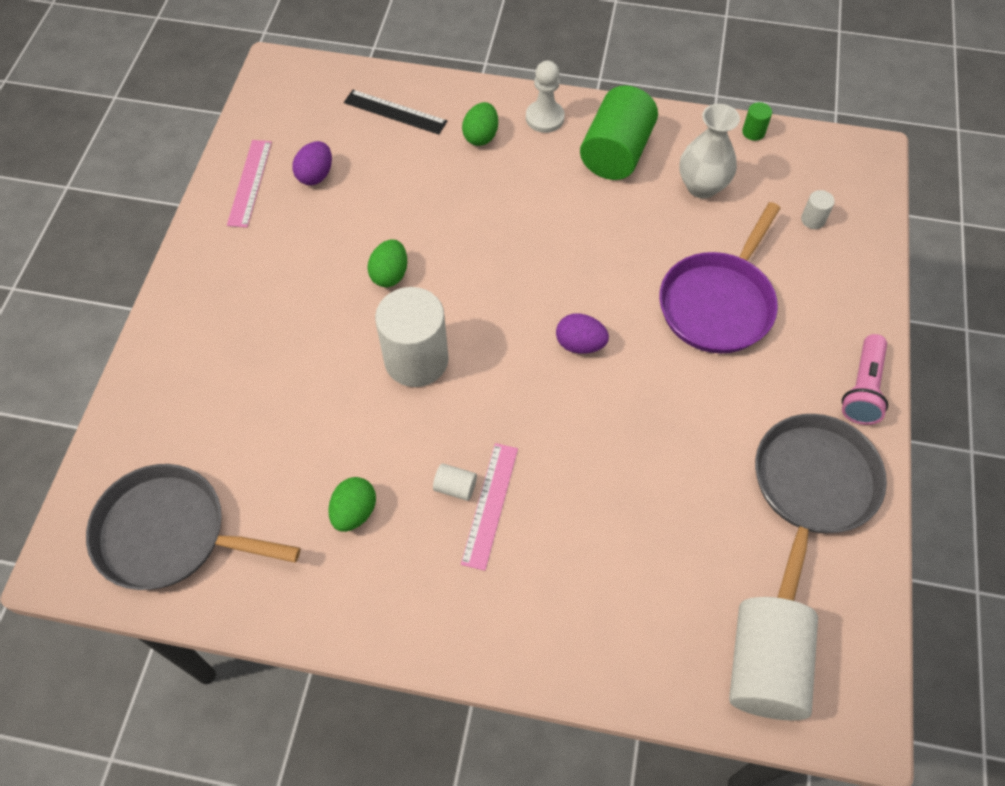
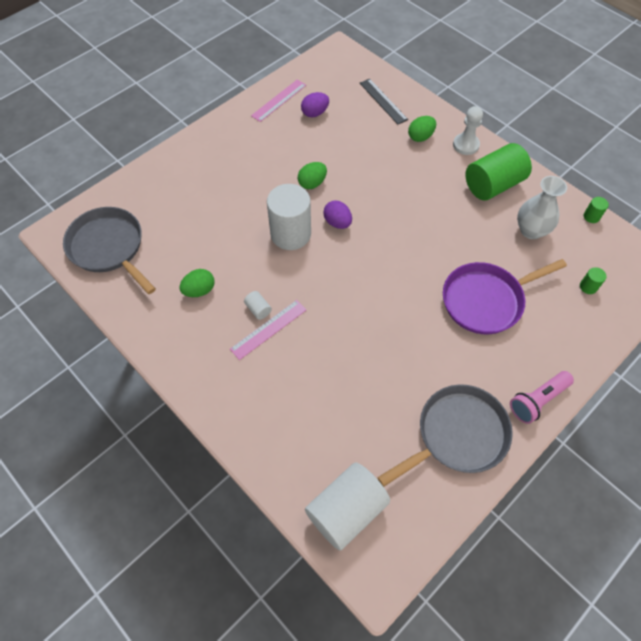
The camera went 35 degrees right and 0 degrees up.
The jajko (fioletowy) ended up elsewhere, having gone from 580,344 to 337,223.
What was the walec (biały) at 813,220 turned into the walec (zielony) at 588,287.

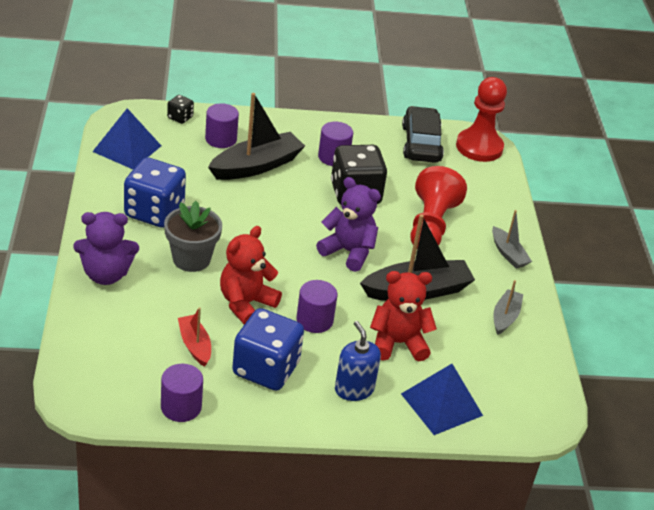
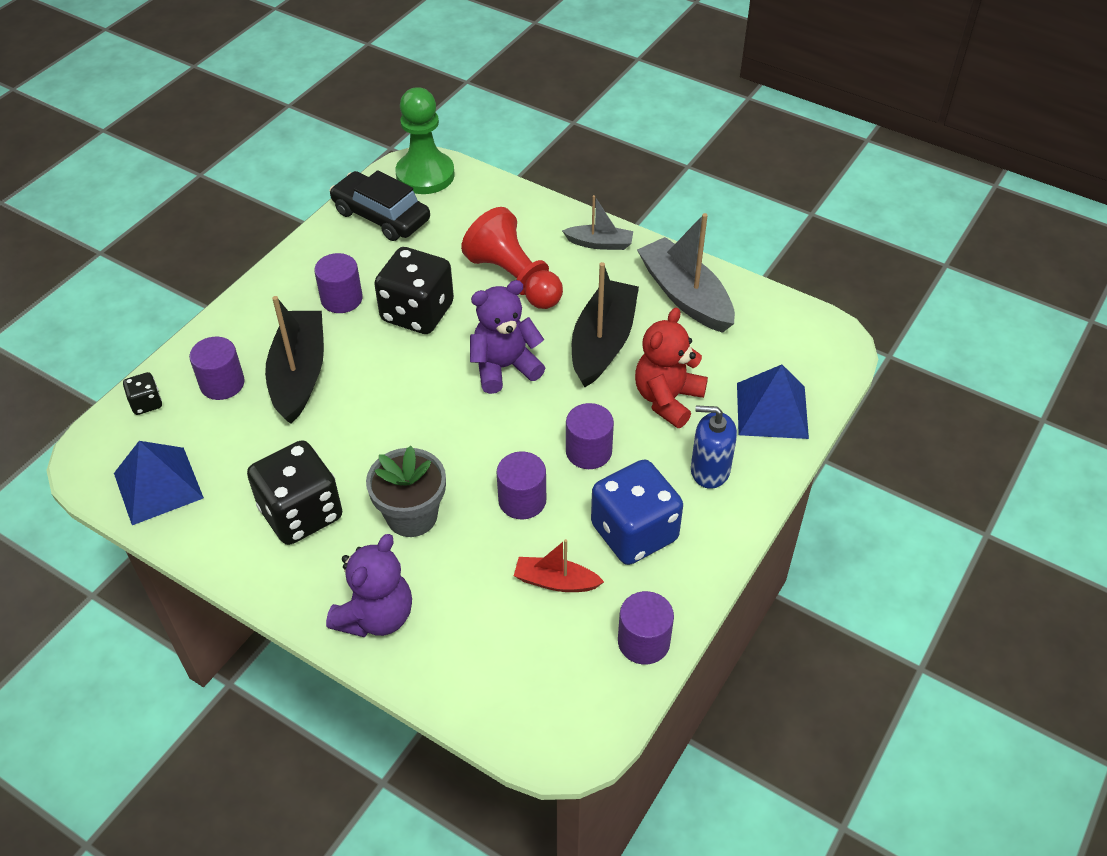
The camera went 50 degrees left and 10 degrees up.
Where the miś (czerwony) stood at 246,304, the walec (fioletowy) came to stand at 522,500.
What was the kostka do gry (niebieski) at 154,212 turned into the kostka do gry (czarny) at 301,513.
What was the pionek (czerwony) at 479,147 turned into the pionek (zielony) at 425,175.
The size of the łódka (szary) at 505,317 changed by a factor of 1.84.

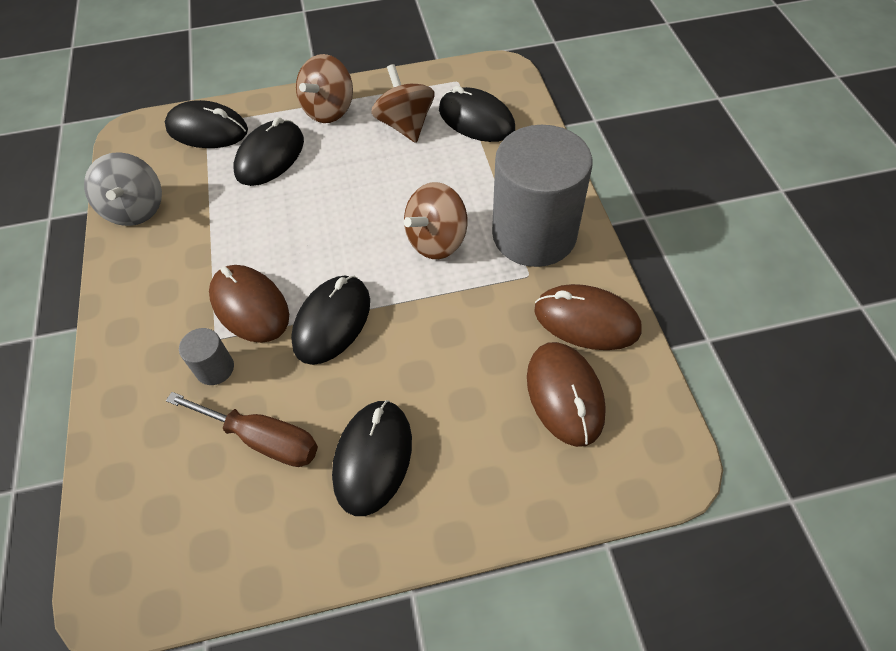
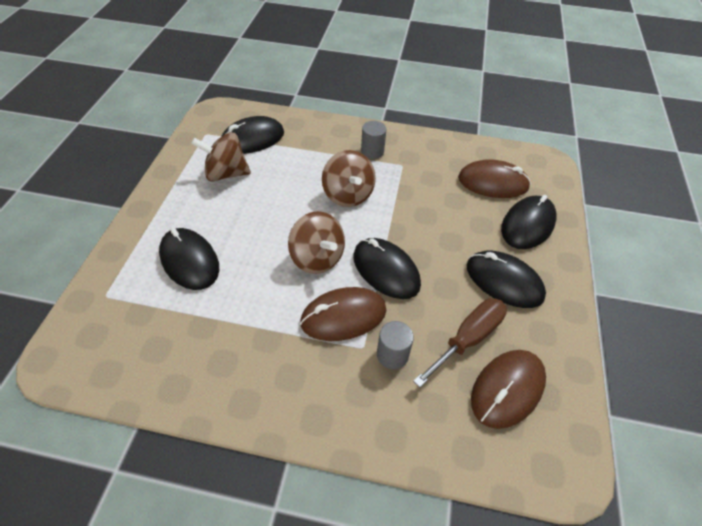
The camera went 70 degrees left and 5 degrees down.
The second view lost the bączek (szary) at 136,209.
The myszka (czarny) ended up elsewhere, having gone from 207,129 to 527,225.
The bączek (brązowy) ended up elsewhere, having gone from 329,110 to 317,258.
The myszka (brązowy) ended up elsewhere, having gone from 586,320 to 507,389.
The size of the walec (szary) at 534,234 changed by a factor of 0.41.

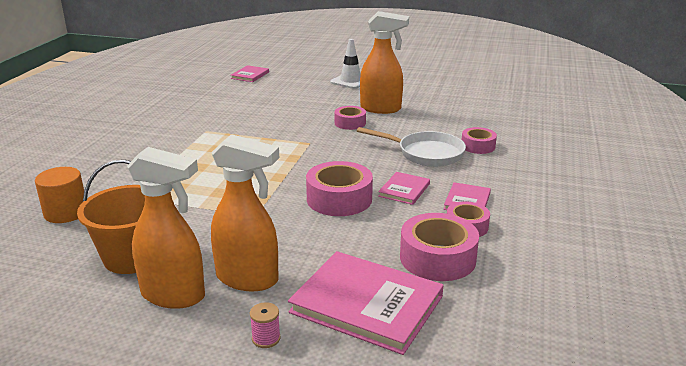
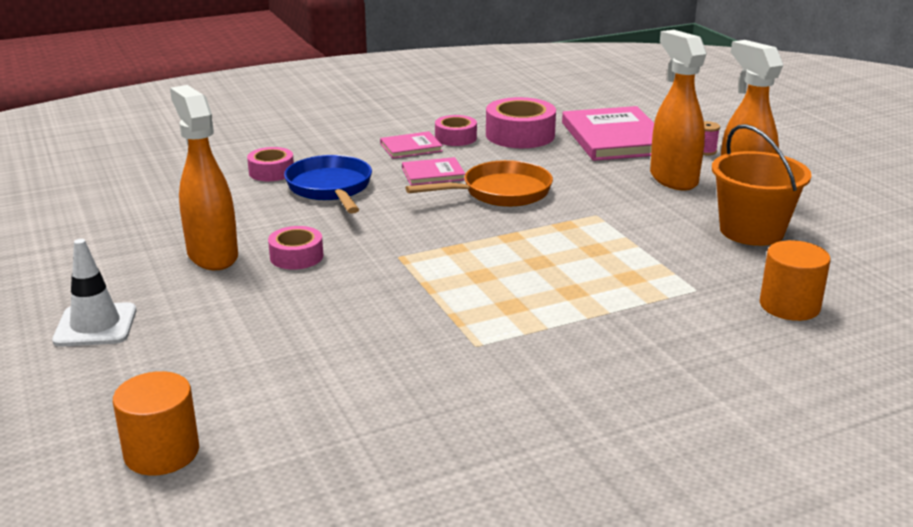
The camera went 130 degrees left and 0 degrees up.
Where the książka (różowy) stood at 250,75, the walec (pomarańczowy) came to stand at 162,452.
Where the taśma klejąca (różowy) stood at 339,199, the patelnia (pomarańczowy) came to stand at 500,193.
What was the patelnia (biały) at 425,153 turned into the patelnia (niebieski) at 330,189.

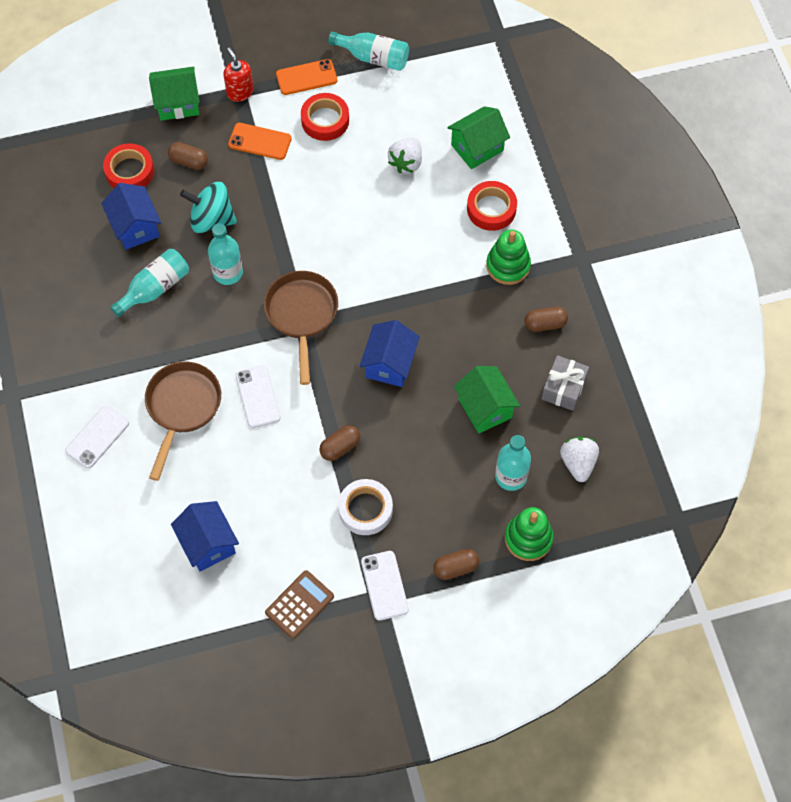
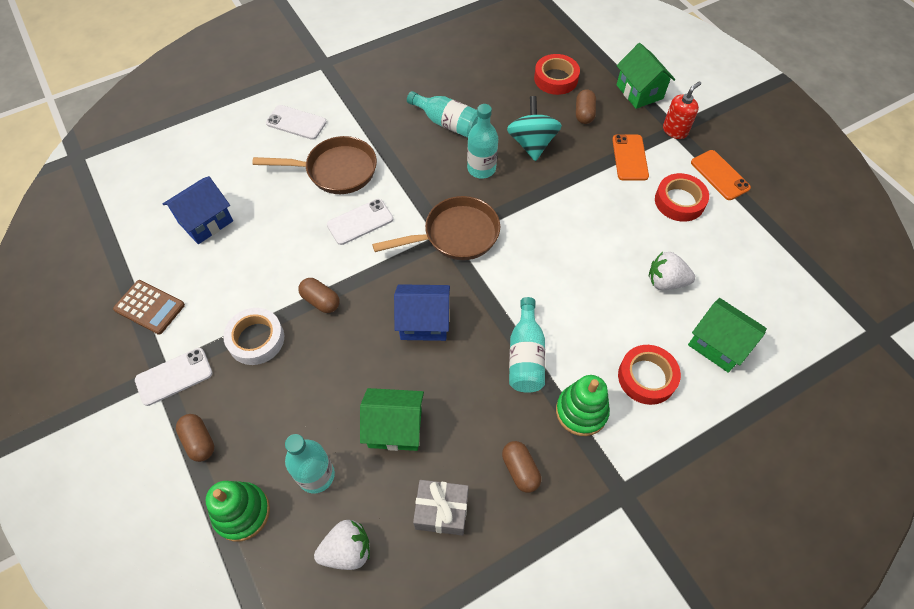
The camera went 75 degrees right and 5 degrees down.
The second view lost the domek (niebieski) at 135,227.
The butelka (turkusowy) ended up elsewhere, having gone from 373,57 to 525,356.
The domek (zielony) at 485,408 ended up facing another way, 45 degrees clockwise from before.

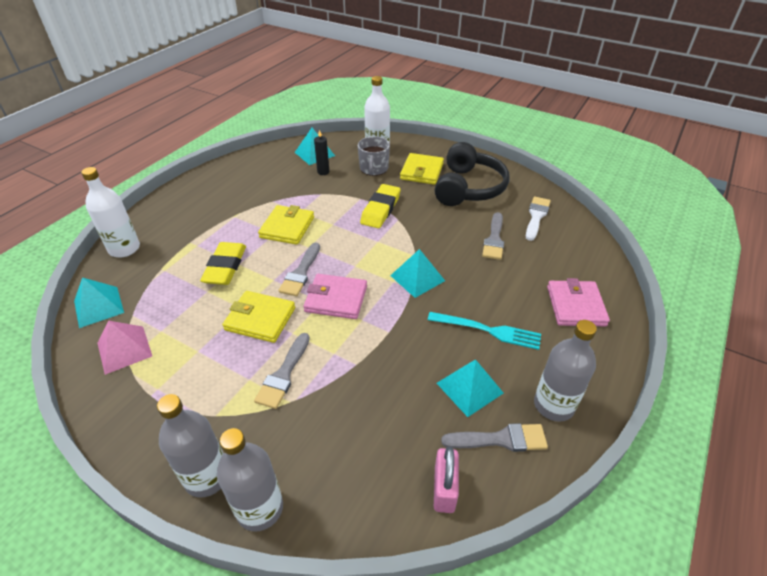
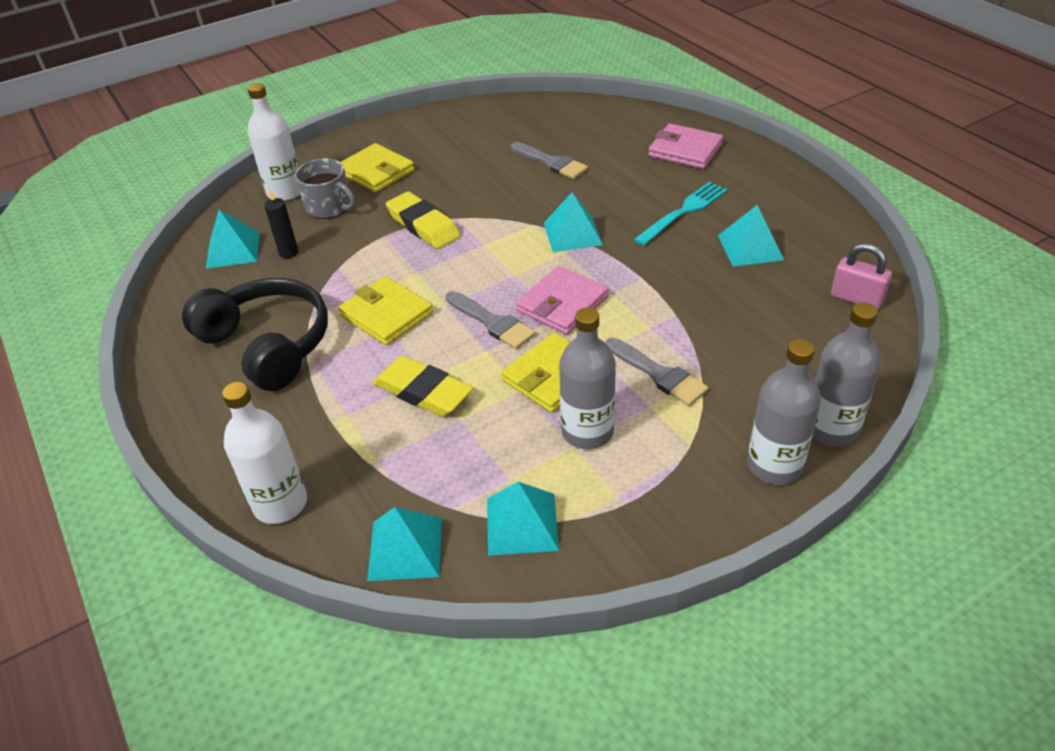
The camera went 60 degrees left and 0 degrees up.
The second view lost the pędzel (szary) at 501,439.
The second view lost the pędzel (biały) at 536,216.
The słuchawki (czarny) ended up elsewhere, having gone from 468,188 to 267,345.
The butelka (szary) ended up elsewhere, having gone from 553,405 to 587,432.
What was the piramida (różowy) at 124,349 turned into the piramida (turkusowy) at 522,523.

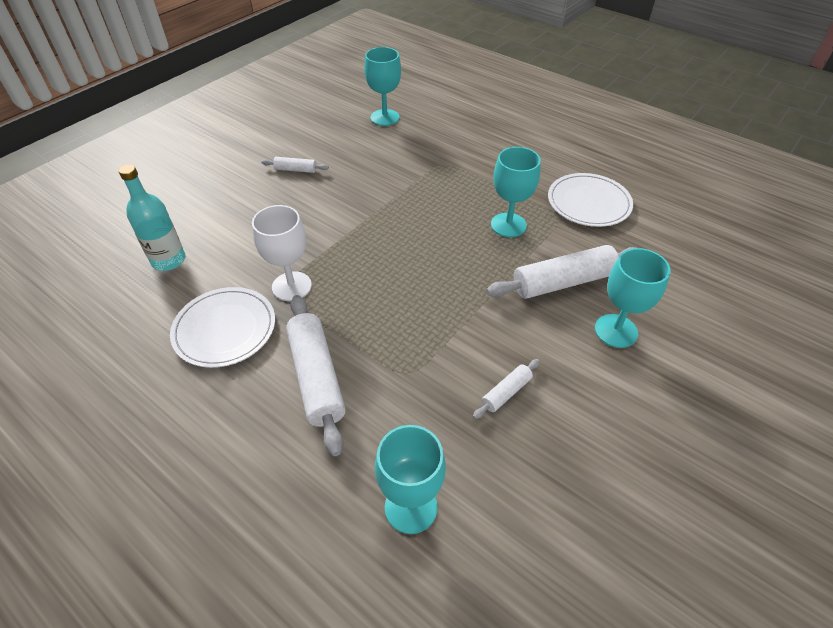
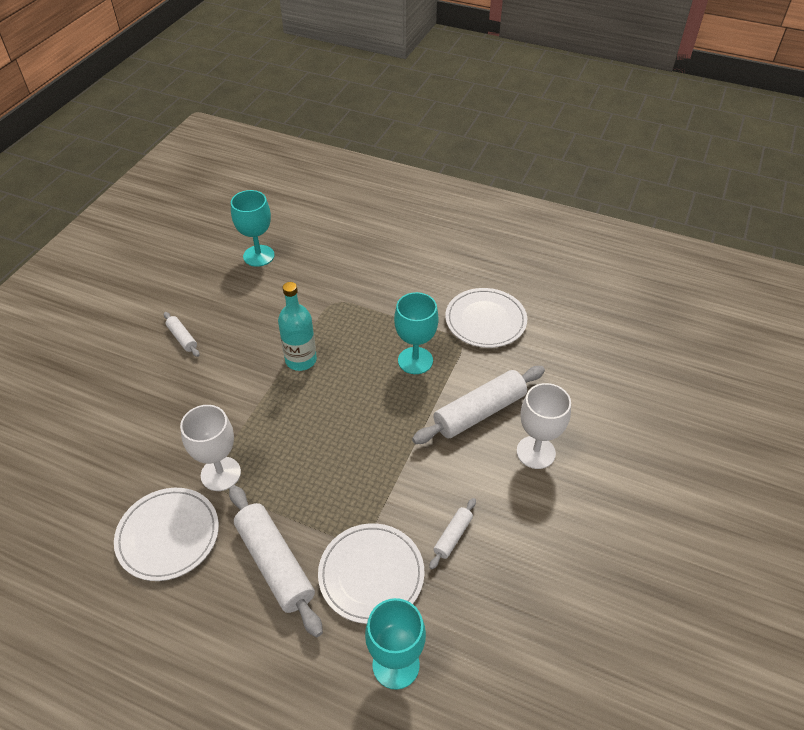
The camera went 15 degrees left and 0 degrees up.
The second view gained the talerz (biały) at 371,574.
The butelka (turkusowy) ended up elsewhere, having gone from 168,260 to 301,360.
What was the kielich (turkusowy) at 616,331 turned into the kielich (biały) at 535,452.
The wałek do ciasta (biały) at 296,170 ended up facing another way, 60 degrees clockwise from before.

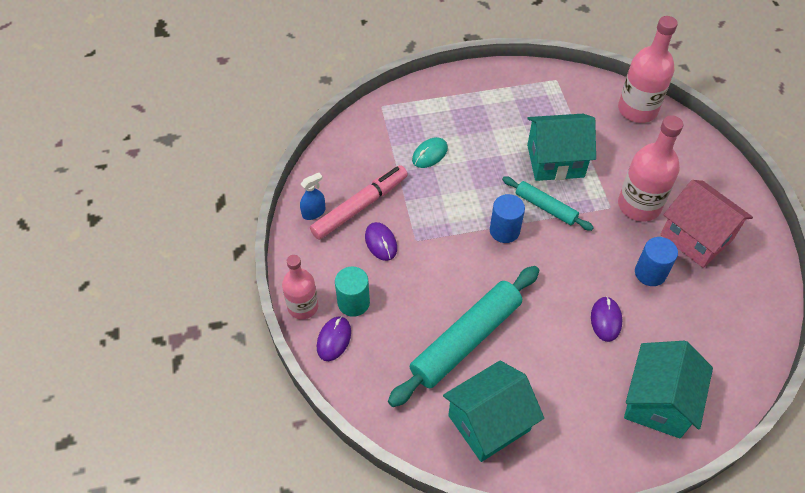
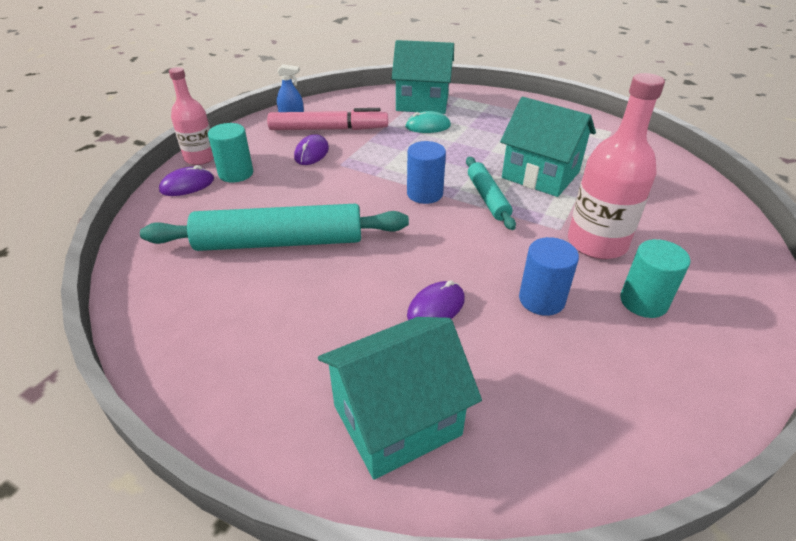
The camera went 40 degrees right and 15 degrees down.
The second view lost the butelka (różowy) at 637,109.
The domek (turkusowy) ended up elsewhere, having gone from 489,423 to 422,102.
Where the domek (różowy) stood at 696,237, the walec (turkusowy) came to stand at 643,302.

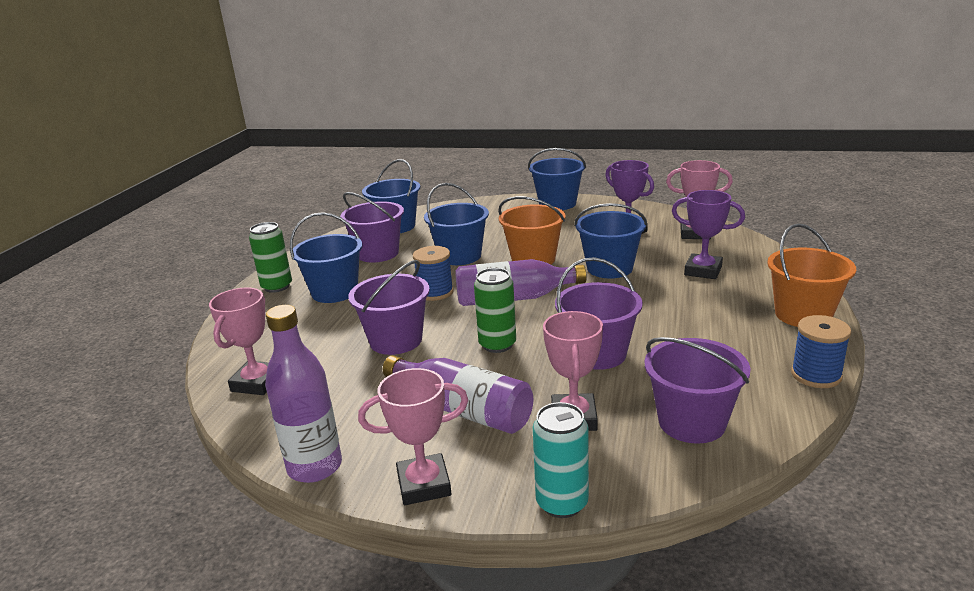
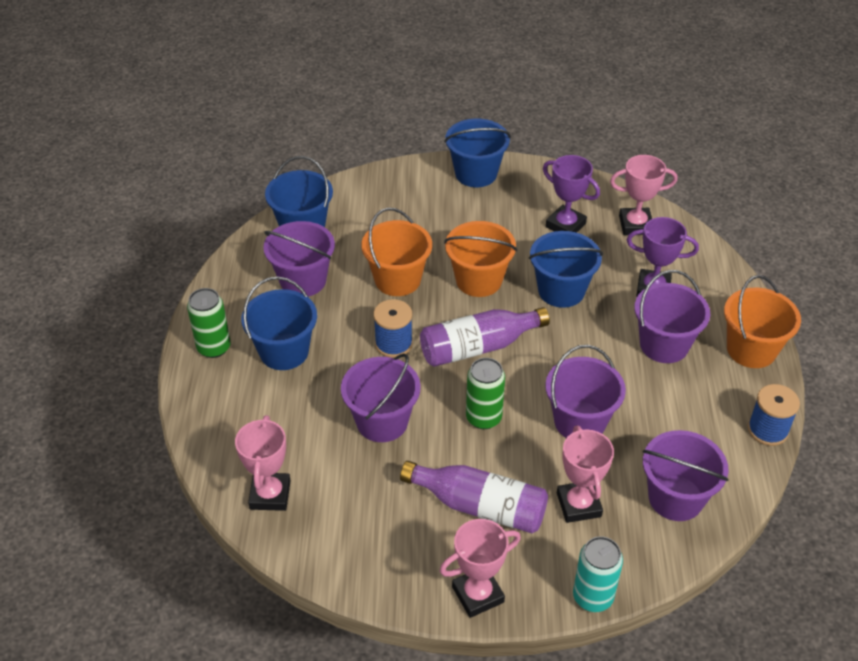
The camera went 15 degrees left and 20 degrees up.
The second view lost the butelka (fioletowy) at 315,467.
The second view gained the wiadro (fioletowy) at 664,345.
What was the wiadro (niebieski) at 460,256 turned into the wiadro (pomarańczowy) at 397,279.

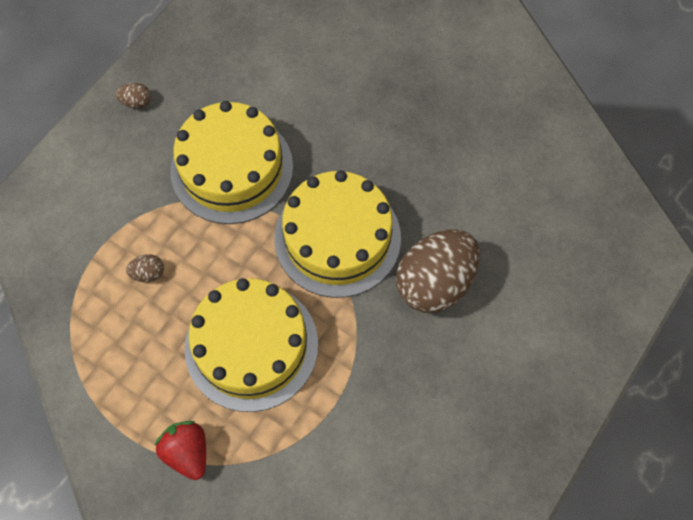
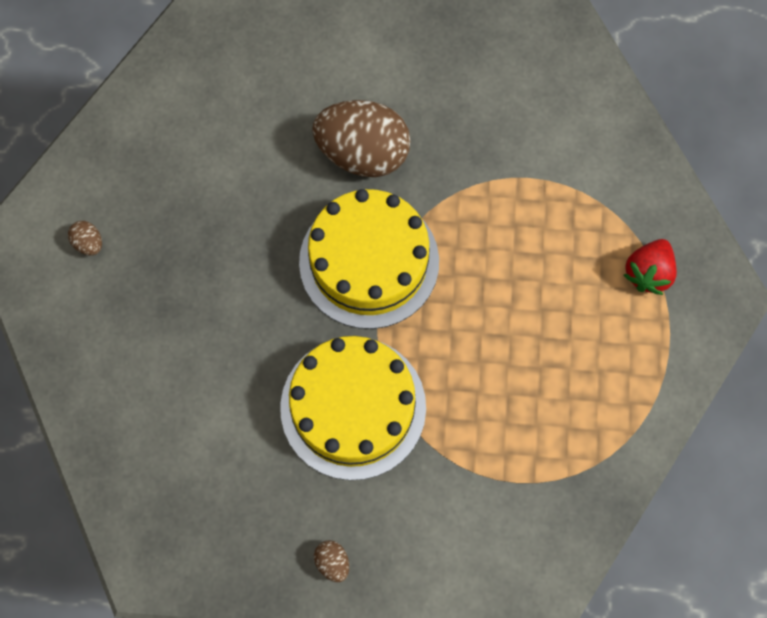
The camera went 120 degrees left and 5 degrees up.
The second view lost the tort (żółty) at 251,346.
The jajko (brązowy) ended up elsewhere, having gone from 148,273 to 89,243.

